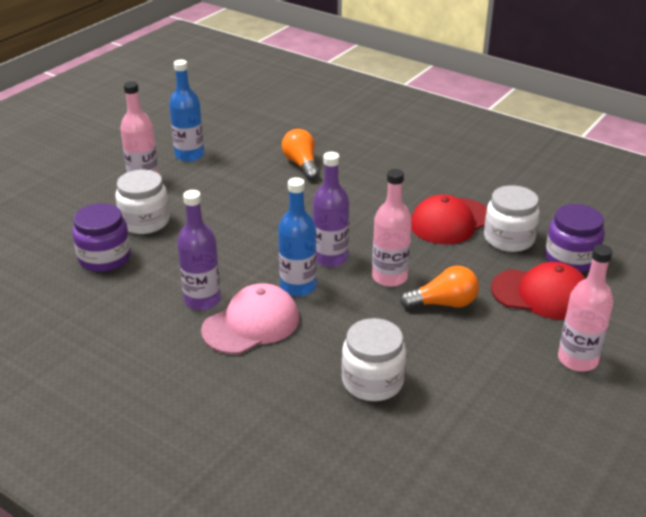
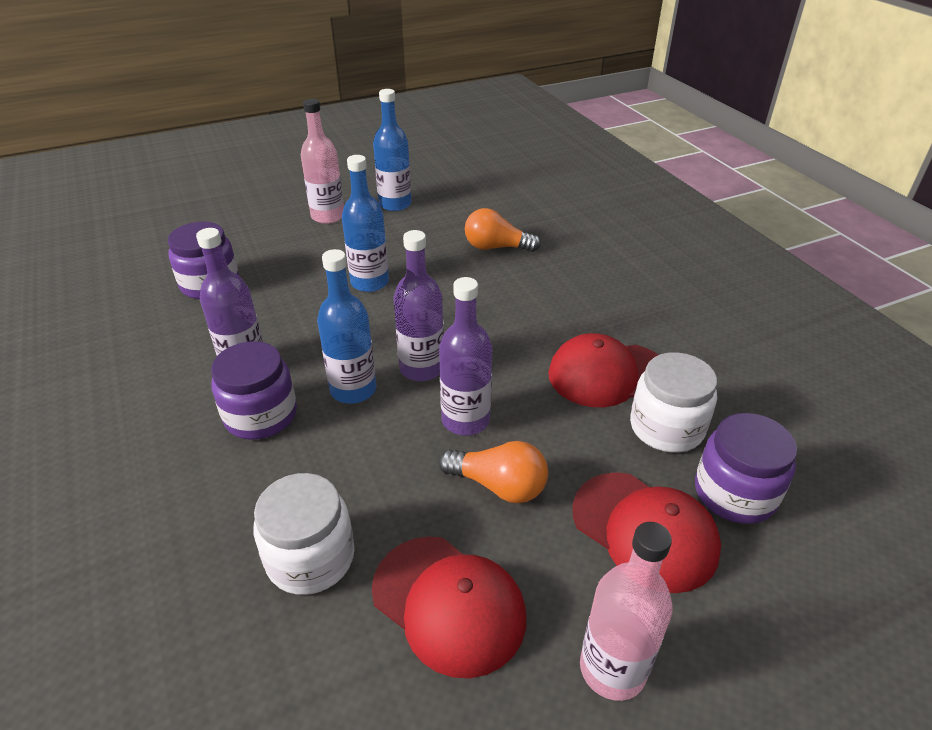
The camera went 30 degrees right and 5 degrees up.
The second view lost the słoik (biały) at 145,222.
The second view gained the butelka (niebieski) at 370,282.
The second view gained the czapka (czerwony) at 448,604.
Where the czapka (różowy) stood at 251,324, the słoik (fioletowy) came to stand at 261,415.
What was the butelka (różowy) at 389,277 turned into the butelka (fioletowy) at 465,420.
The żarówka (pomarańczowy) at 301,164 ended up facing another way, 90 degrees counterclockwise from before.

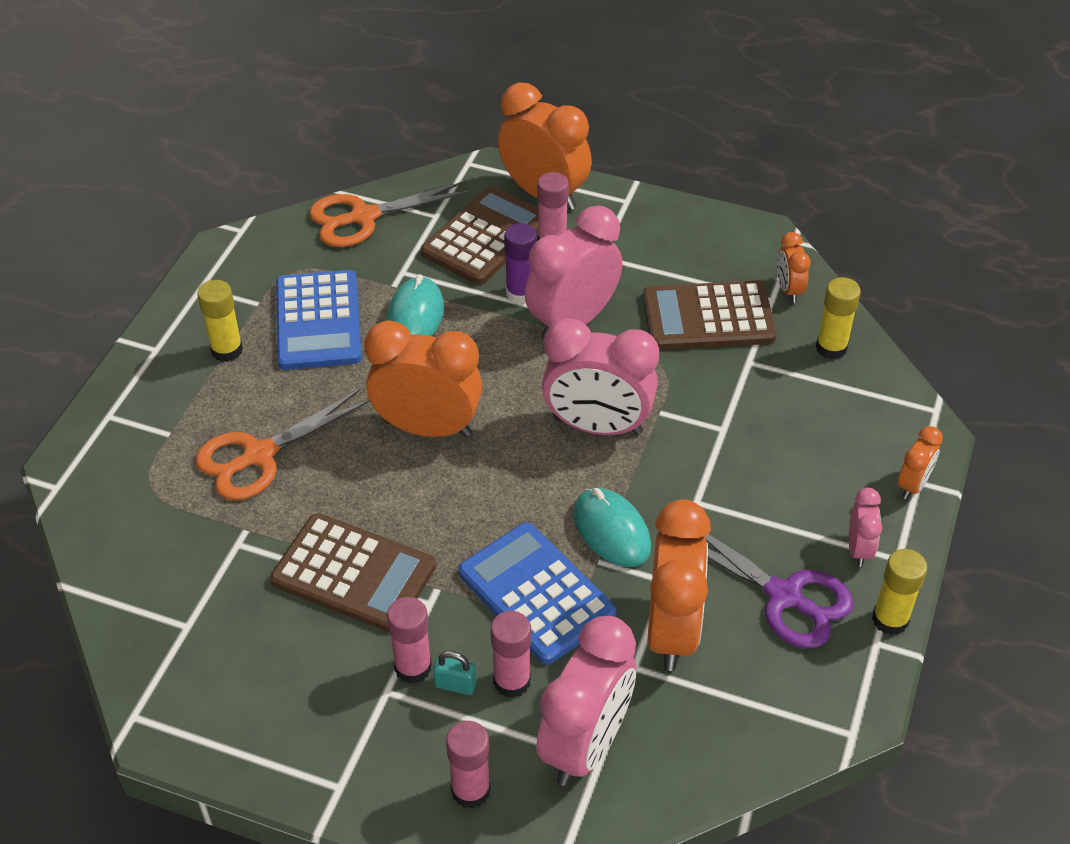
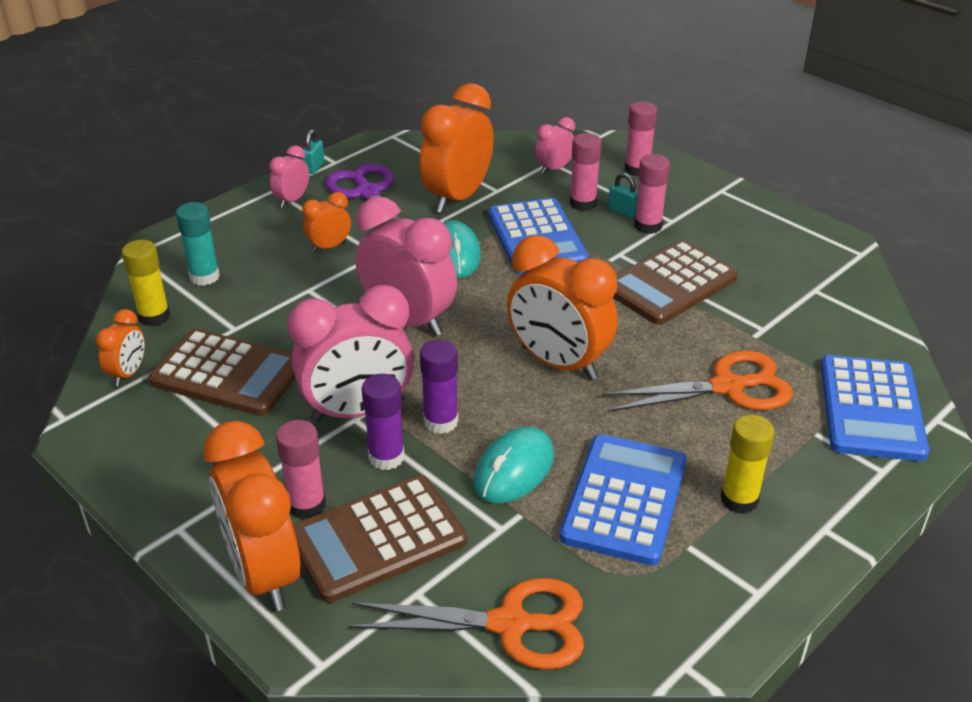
The camera went 155 degrees left and 10 degrees down.
The second view gained the klej w sztyfcie (turkusowy) at 204,277.
The second view gained the klej w sztyfcie (fioletowy) at 441,421.
The second view gained the kalkulator (niebieski) at 871,409.
The budzik (pomarańczowy) ended up elsewhere, having gone from 912,485 to 329,247.
Where the klej w sztyfcie (żółty) stood at 890,620, the kłódka (turkusowy) came to stand at 314,167.
The kalkulator (brązowy) at 354,573 ended up facing another way, 90 degrees counterclockwise from before.
The size of the budzik (różowy) at 585,745 changed by a factor of 0.49.

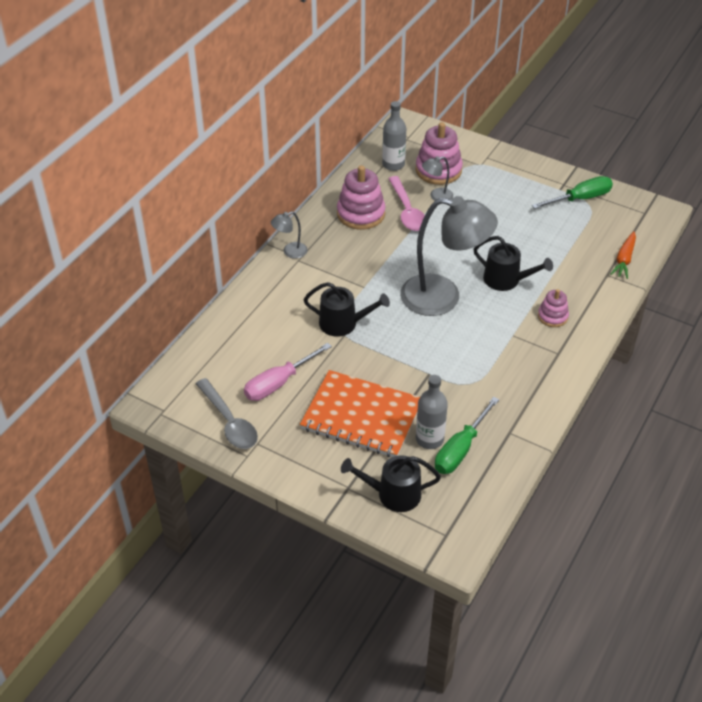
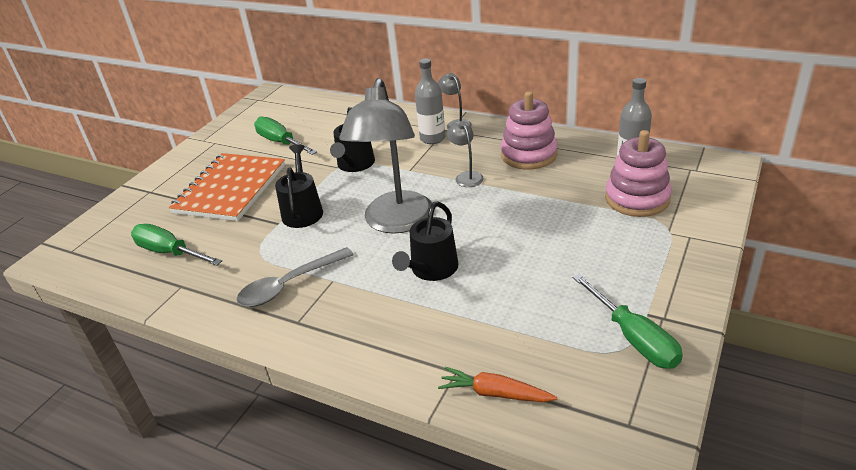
The camera went 90 degrees right and 10 degrees down.
The second view lost the łyżka (różowy) at 407,211.
The second view lost the zabawka nakładanka (różowy) at 552,316.
The łyżka (szary) ended up elsewhere, having gone from 229,422 to 289,285.
The konewka (czarny) ended up elsewhere, having gone from 393,494 to 302,211.
The butelka (szary) ended up elsewhere, having gone from 429,439 to 432,138.
The lampka (szary) ended up elsewhere, having gone from 436,196 to 466,176.
What was the śrubokręt (różowy) at 278,383 turned into the śrubokręt (zielony) at 280,142.

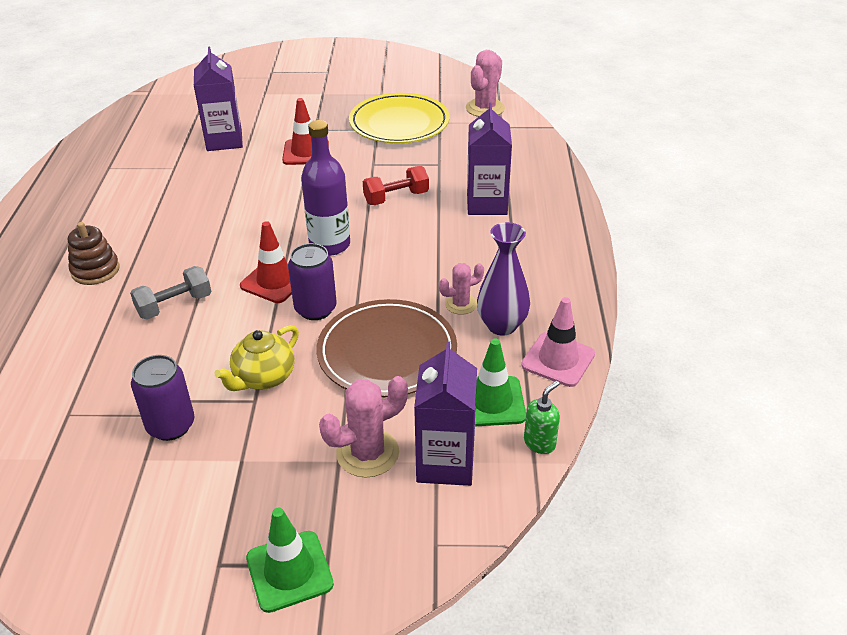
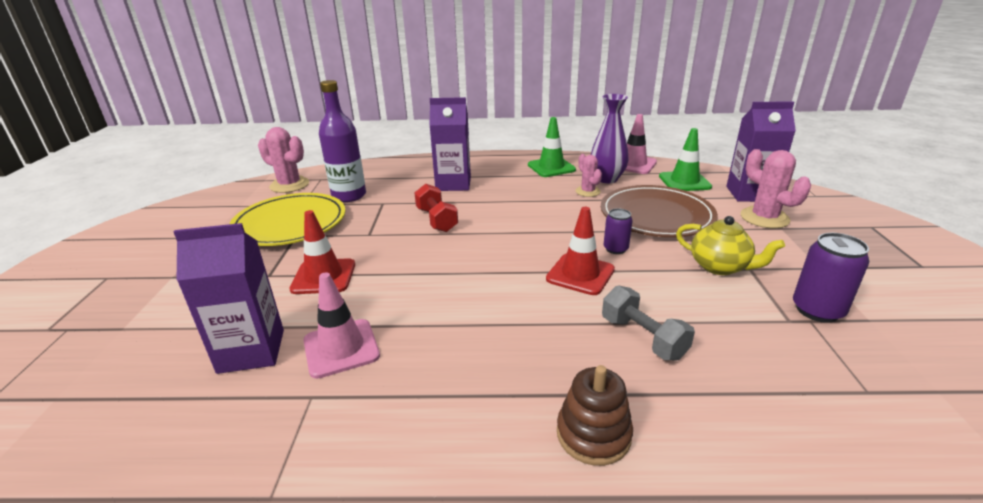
The camera went 90 degrees left and 10 degrees down.
The second view lost the dozownik mydła (zielony) at 539,443.
The second view gained the pachołek (różowy) at 341,348.
The pachołek (zielony) ended up elsewhere, having gone from 289,571 to 551,167.
The butelka (fioletowy) ended up elsewhere, having gone from 330,245 to 349,196.
The size of the puszka (fioletowy) at 315,309 changed by a factor of 0.62.

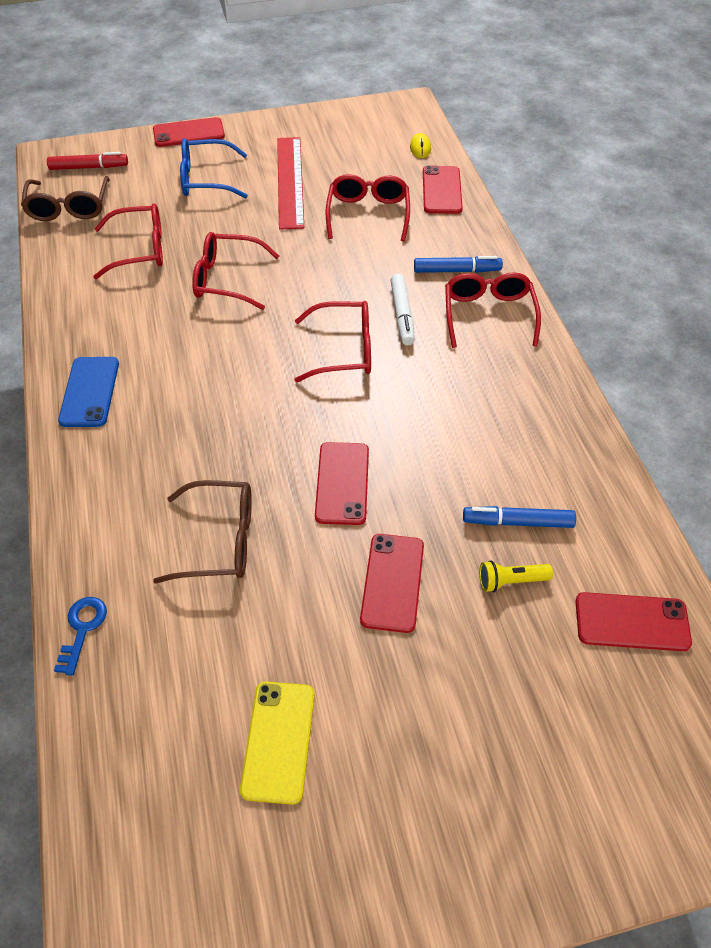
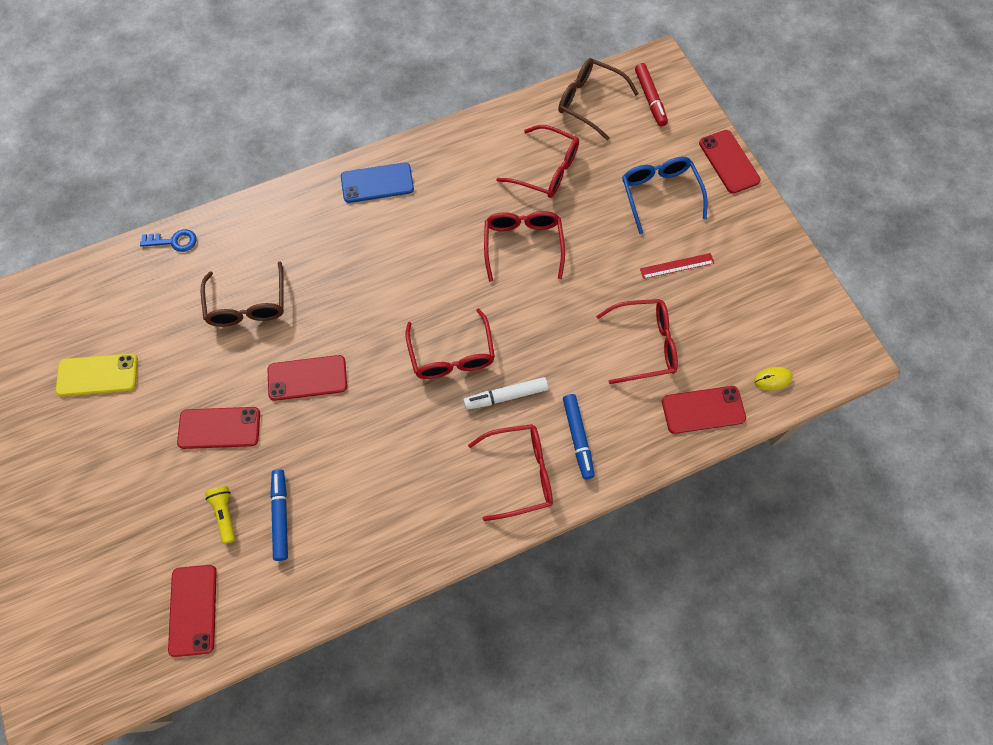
The camera went 80 degrees right and 15 degrees up.
The okulary (brązowy) at 69,208 ended up facing another way, 45 degrees clockwise from before.
The okulary (czerwony) at 140,250 ended up facing another way, 45 degrees counterclockwise from before.
The size of the linijka (czerwony) at 290,181 changed by a factor of 0.49.

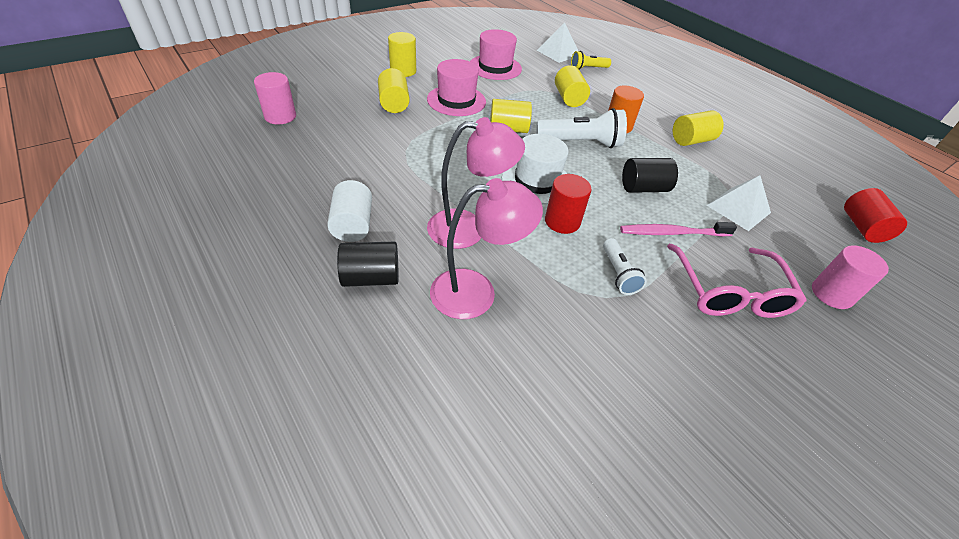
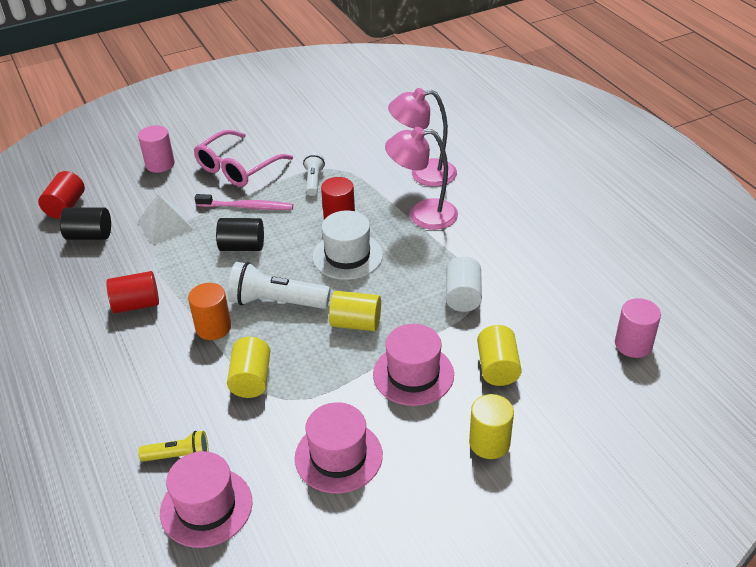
The camera went 165 degrees left and 5 degrees down.
The walec (biały) ended up elsewhere, having gone from 353,225 to 463,296.
The walec (czarny) ended up elsewhere, having gone from 371,278 to 89,236.
Where the piramida (biały) stood at 558,52, the kapelusz (różowy) came to stand at 206,507.
What was the walec (żółty) at 691,140 turned into the walec (czerwony) at 136,304.
The okulary (różowy) at 729,292 ended up facing another way, 150 degrees counterclockwise from before.

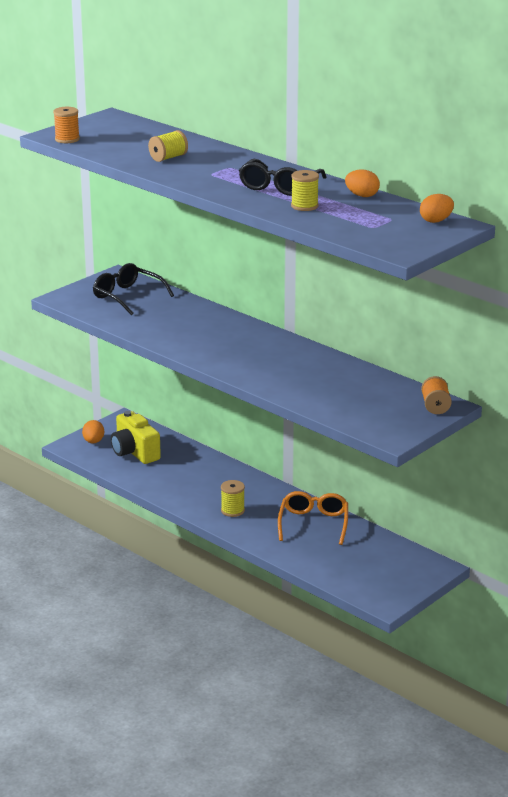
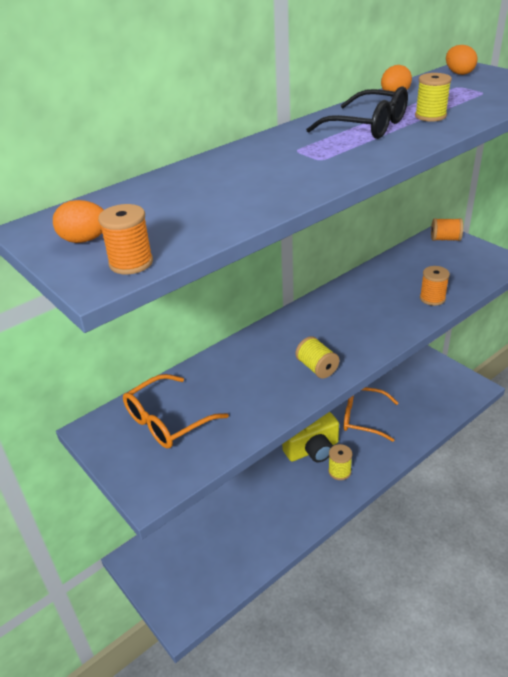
The camera went 80 degrees left and 10 degrees up.
The second view gained the szpulka (pomarańczowy) at 432,298.
The jajko (pomarańczowy) ended up elsewhere, having gone from 93,442 to 85,240.
The aparat fotograficzny (żółty) ended up elsewhere, having gone from 134,452 to 312,450.
The szpulka (żółty) ended up elsewhere, having gone from 168,158 to 317,368.
What was the okulary (czarny) at 127,296 turned into the okulary (pomarańczowy) at 167,421.

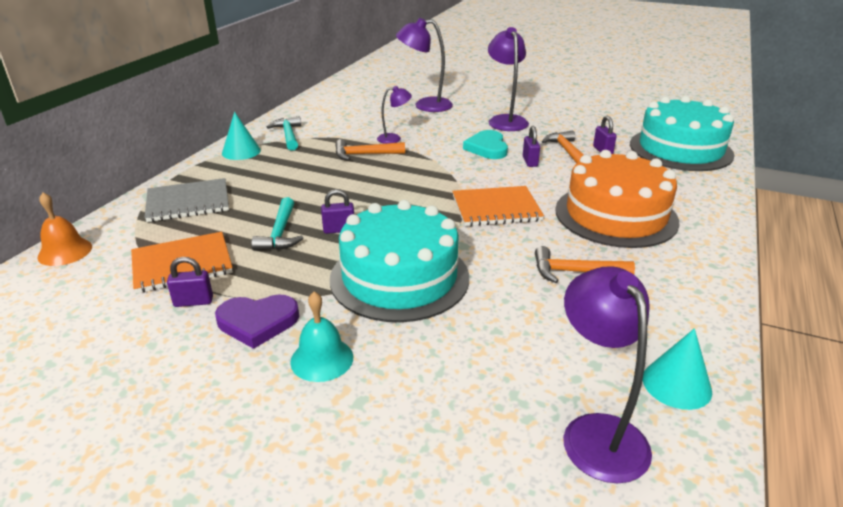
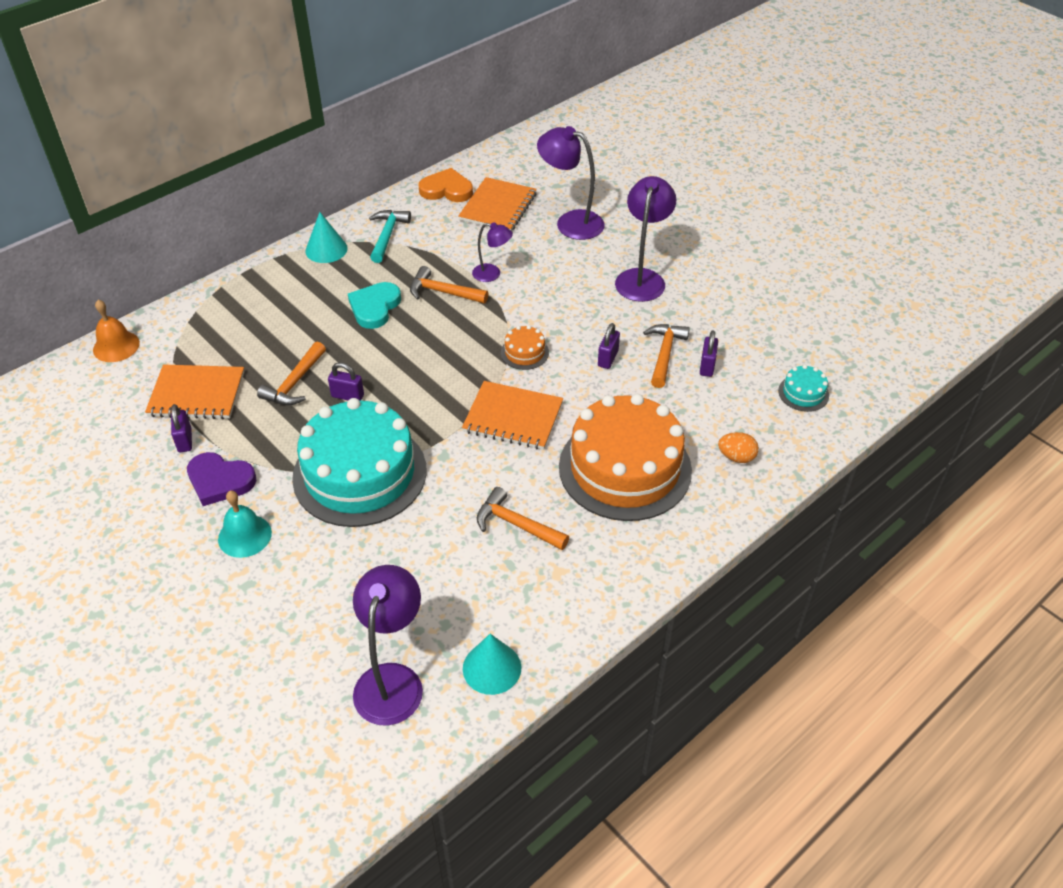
The camera went 25 degrees right and 15 degrees up.
The second view lost the zeszyt (szary) at 188,202.
The second view gained the serce (pomarańczowy) at 446,190.
The second view gained the zeszyt (pomarańczowy) at 498,207.
The second view gained the tort (pomarańczowy) at 524,352.
The second view gained the jajko (pomarańczowy) at 736,457.
The serce (turkusowy) ended up elsewhere, having gone from 487,148 to 374,307.
What was the młotek (turkusowy) at 280,233 turned into the młotek (pomarańczowy) at 294,383.
The kłódka (fioletowy) at 193,302 ended up facing another way, 60 degrees clockwise from before.
The size of the tort (turkusowy) at 680,149 changed by a factor of 0.40.

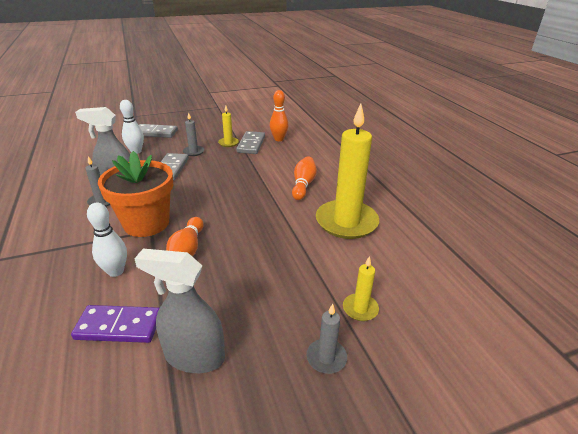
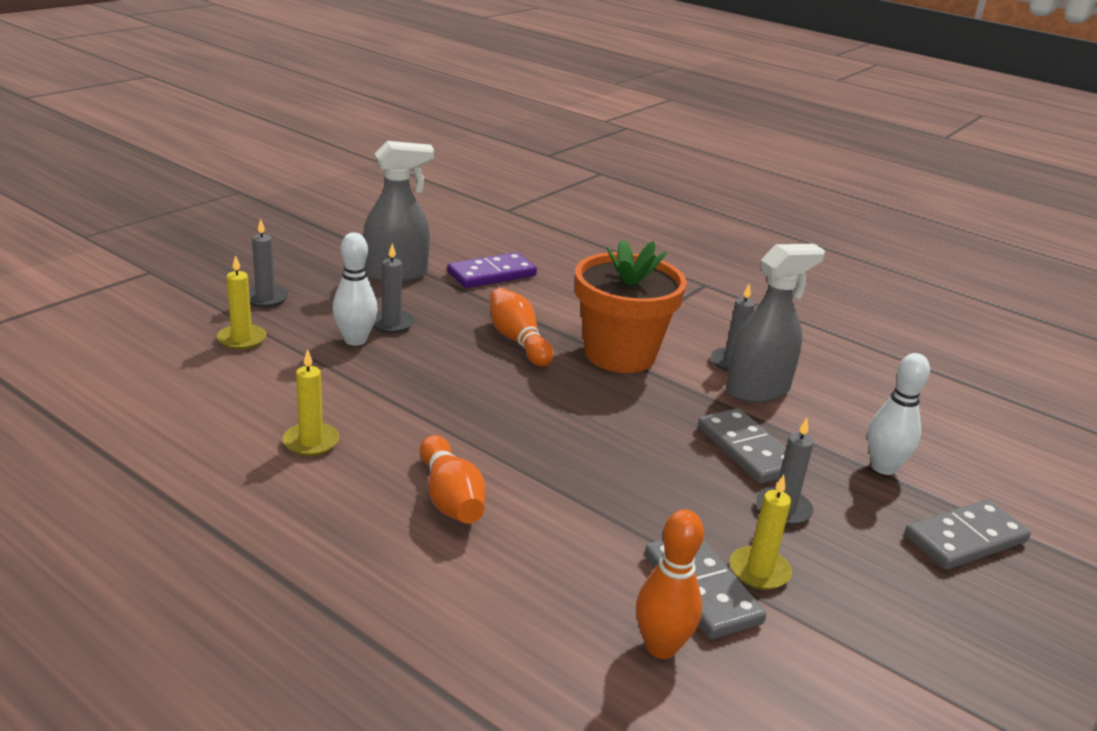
The camera went 145 degrees right and 5 degrees down.
The second view gained the świeca (szary) at 391,323.
The kręgiel (biały) ended up elsewhere, having gone from 116,271 to 355,340.
The size of the świeca (żółty) at 346,222 changed by a factor of 0.44.

